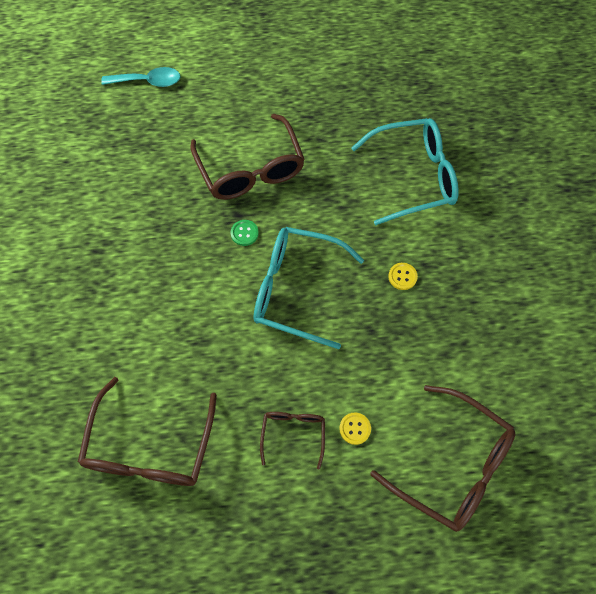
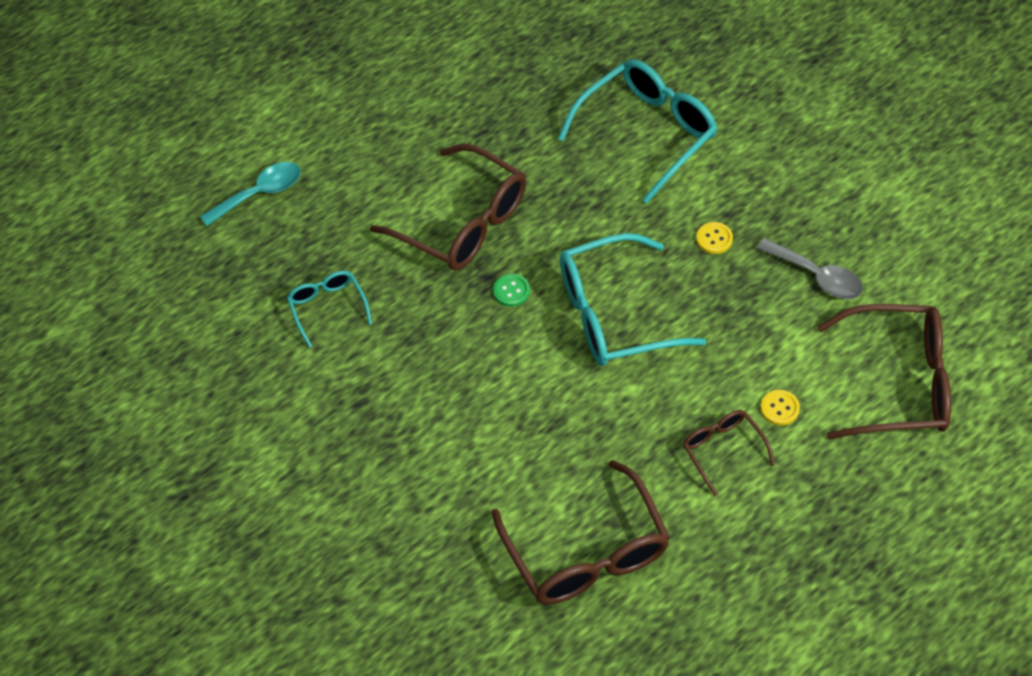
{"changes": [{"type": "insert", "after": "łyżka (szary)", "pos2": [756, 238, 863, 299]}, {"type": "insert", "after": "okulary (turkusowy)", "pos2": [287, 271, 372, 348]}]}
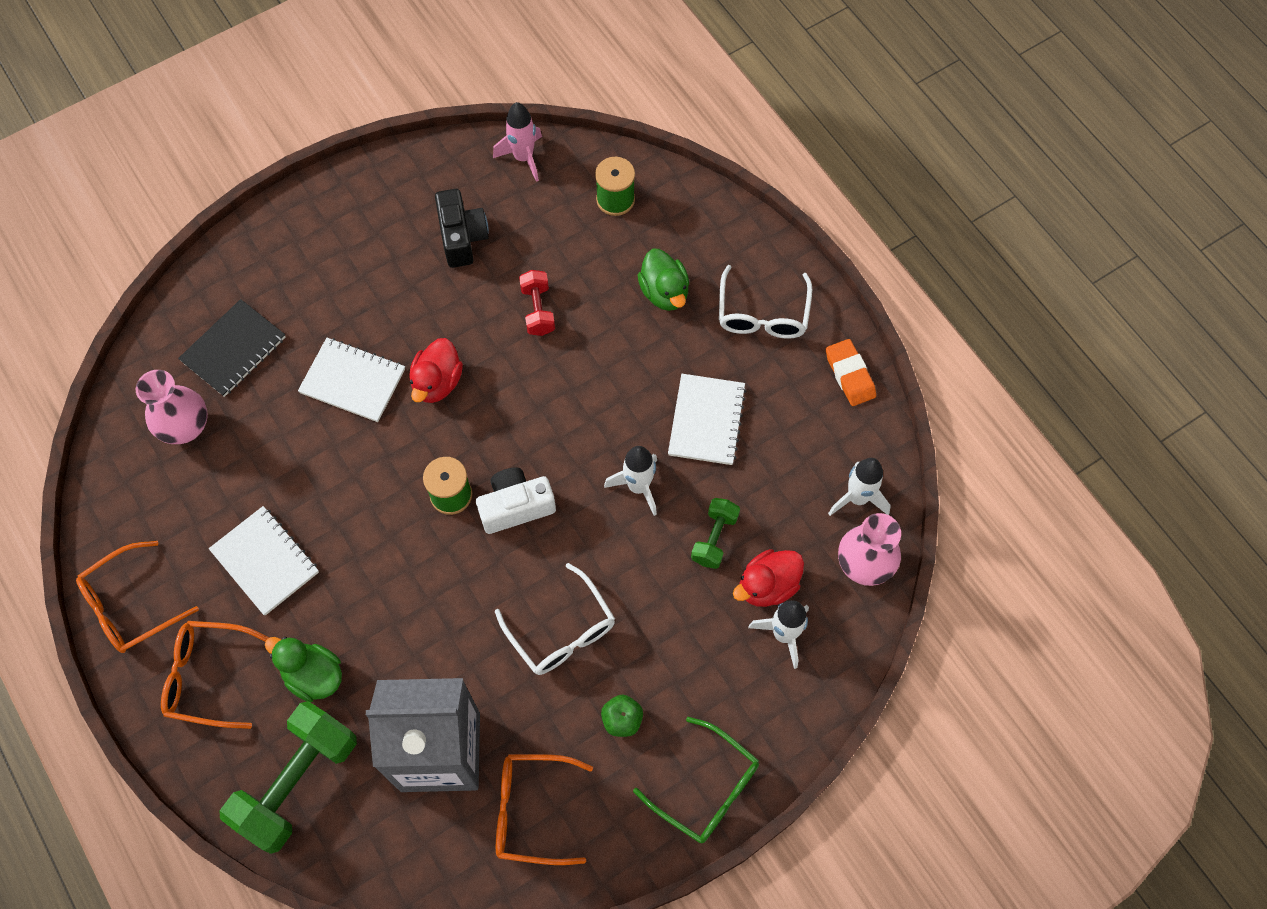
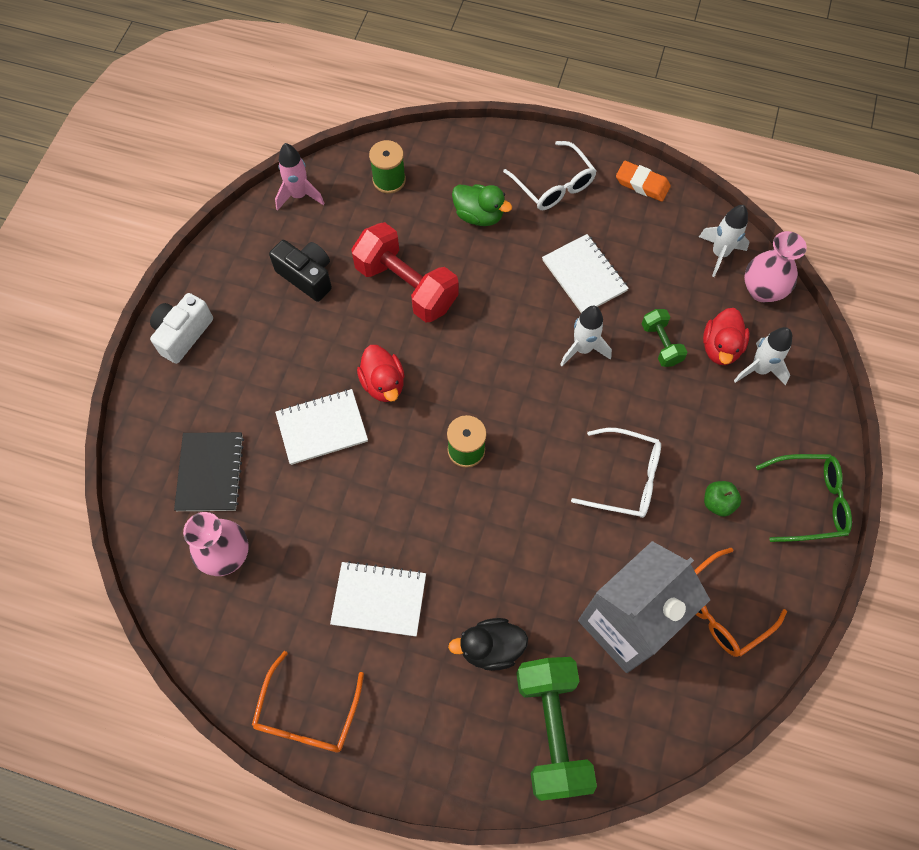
{"changes": [{"type": "resize", "before": "hantel (czerwony)", "pos1": [519, 270, 555, 336], "pos2": [351, 222, 459, 322], "scale": 1.96}, {"type": "move", "before": "aparat fotograficzny (biały)", "pos1": [476, 468, 556, 534], "pos2": [150, 293, 213, 364]}, {"type": "delete", "before": "okulary (pomarańczowy)", "pos1": [161, 621, 269, 729]}, {"type": "recolor", "before": "kaczka (zielony)", "after": "kaczka (czarny)", "pos1": [265, 637, 342, 702], "pos2": [448, 618, 528, 671]}]}
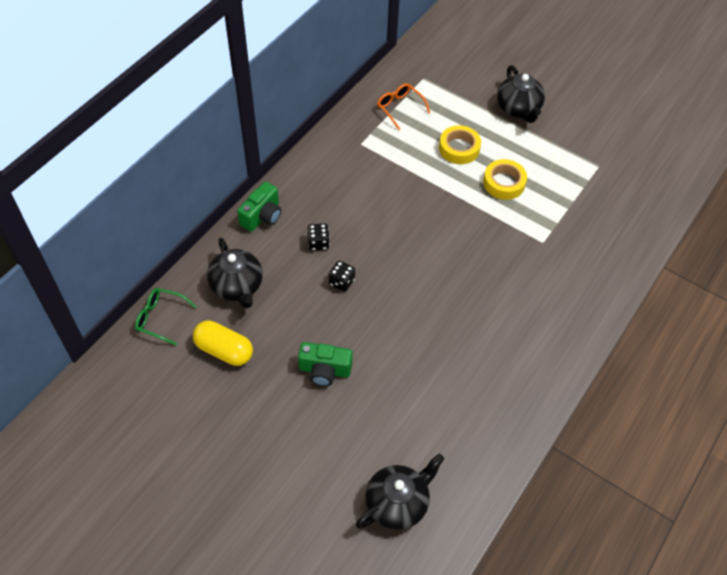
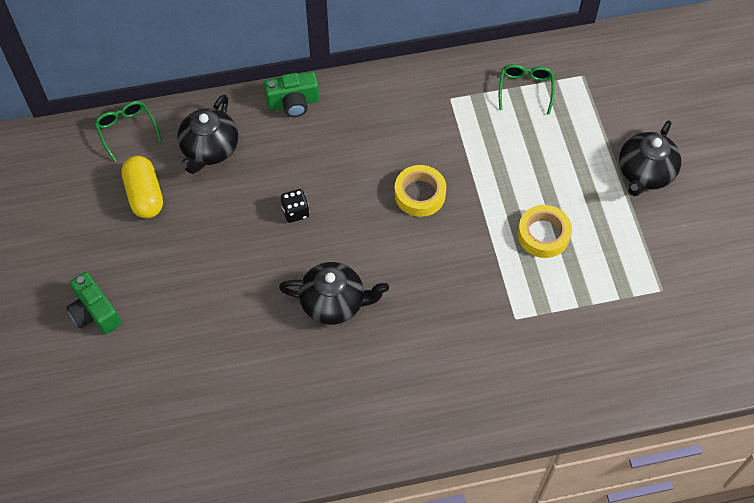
{"changes": [{"type": "recolor", "before": "okulary (pomarańczowy)", "after": "okulary (zielony)", "pos1": [377, 83, 430, 130], "pos2": [499, 64, 555, 115]}, {"type": "move", "before": "taśma klejąca (żółty)", "pos1": [439, 125, 481, 164], "pos2": [395, 165, 446, 217]}, {"type": "delete", "before": "kostka do gry (czarny)", "pos1": [307, 223, 330, 251]}, {"type": "move", "before": "aparat fotograficzny (zielony)", "pos1": [298, 342, 353, 386], "pos2": [66, 272, 121, 335]}, {"type": "move", "before": "imbryk (czarny)", "pos1": [356, 454, 444, 530], "pos2": [279, 262, 389, 325]}]}
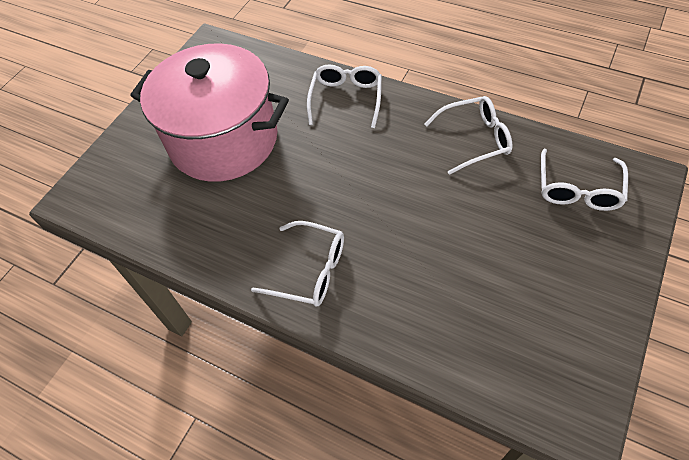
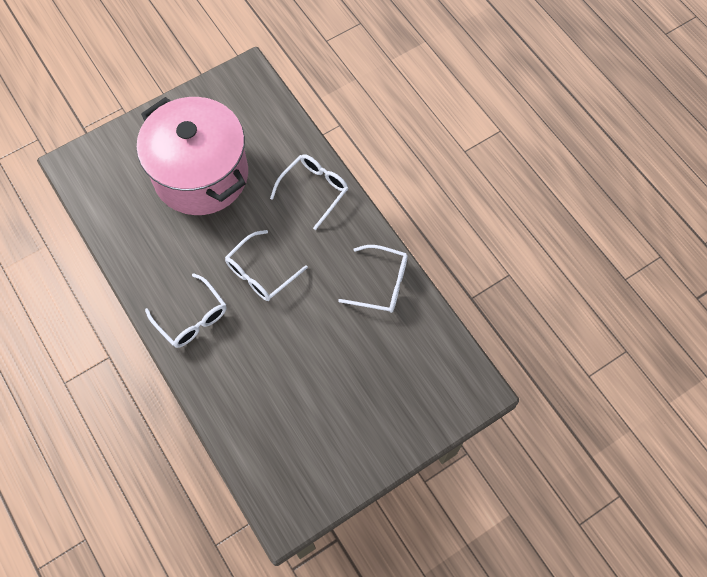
{"changes": [{"type": "move", "before": "okulary (biały)", "pos1": [541, 149, 628, 211], "pos2": [225, 230, 308, 301]}]}
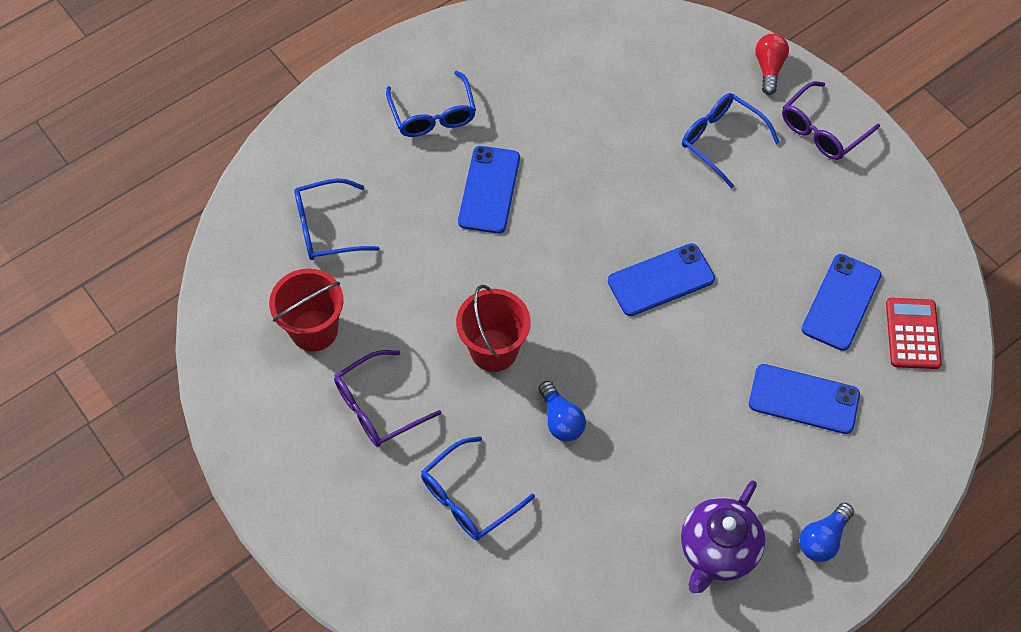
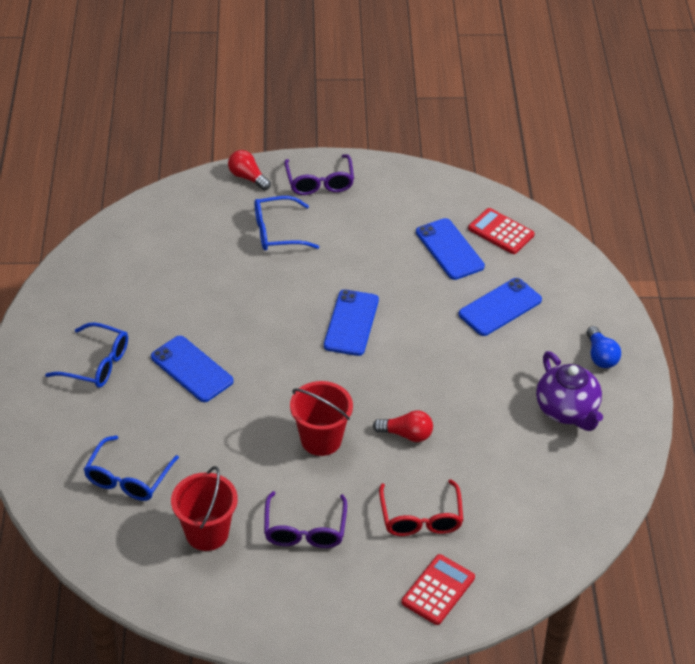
{"changes": [{"type": "recolor", "before": "żarówka (niebieski)", "after": "żarówka (czerwony)", "pos1": [538, 381, 586, 442], "pos2": [373, 410, 433, 442]}, {"type": "recolor", "before": "okulary (niebieski)", "after": "okulary (czerwony)", "pos1": [421, 436, 535, 541], "pos2": [379, 479, 463, 536]}, {"type": "insert", "after": "kalkulator (czerwony)", "pos2": [401, 554, 475, 625]}]}
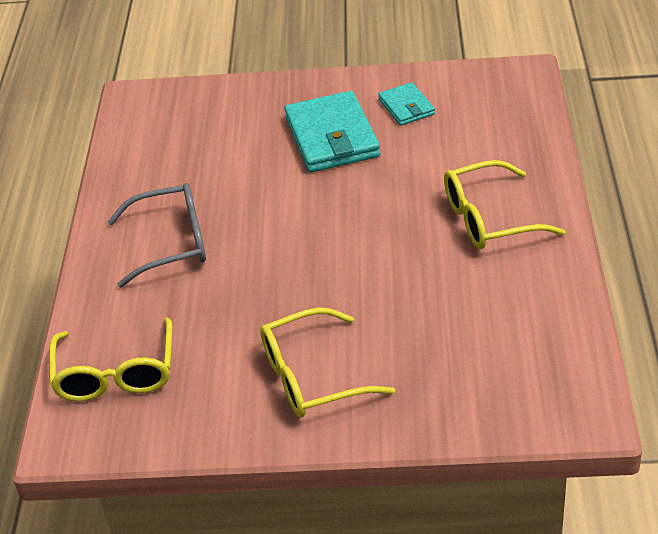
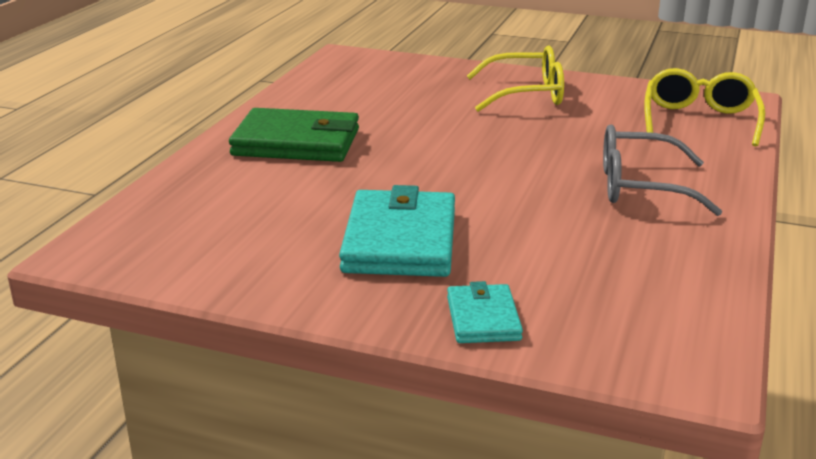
{"changes": [{"type": "move", "before": "portfel (turkusowy)", "pos1": [378, 82, 435, 125], "pos2": [447, 281, 523, 343]}, {"type": "replace", "before": "okulary (żółty)", "after": "portfel (zielony)", "pos1": [444, 160, 566, 249], "pos2": [229, 108, 359, 162]}]}
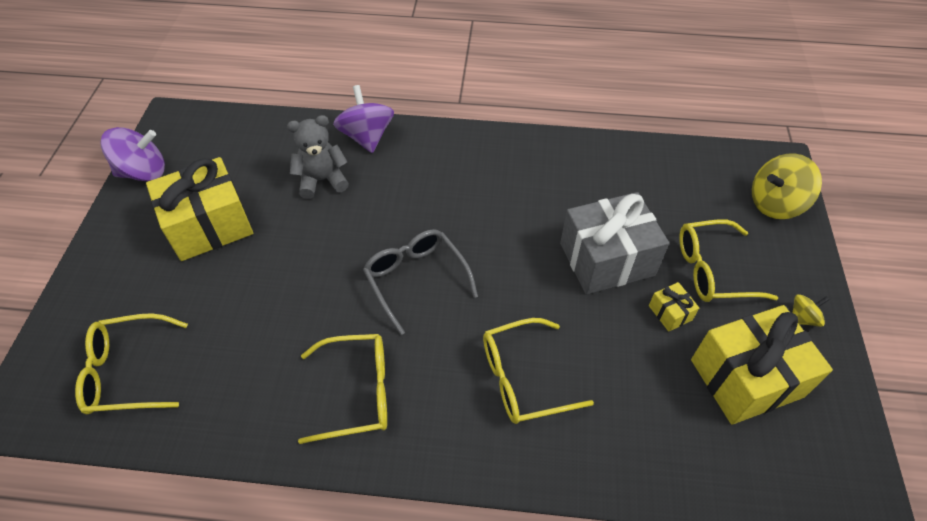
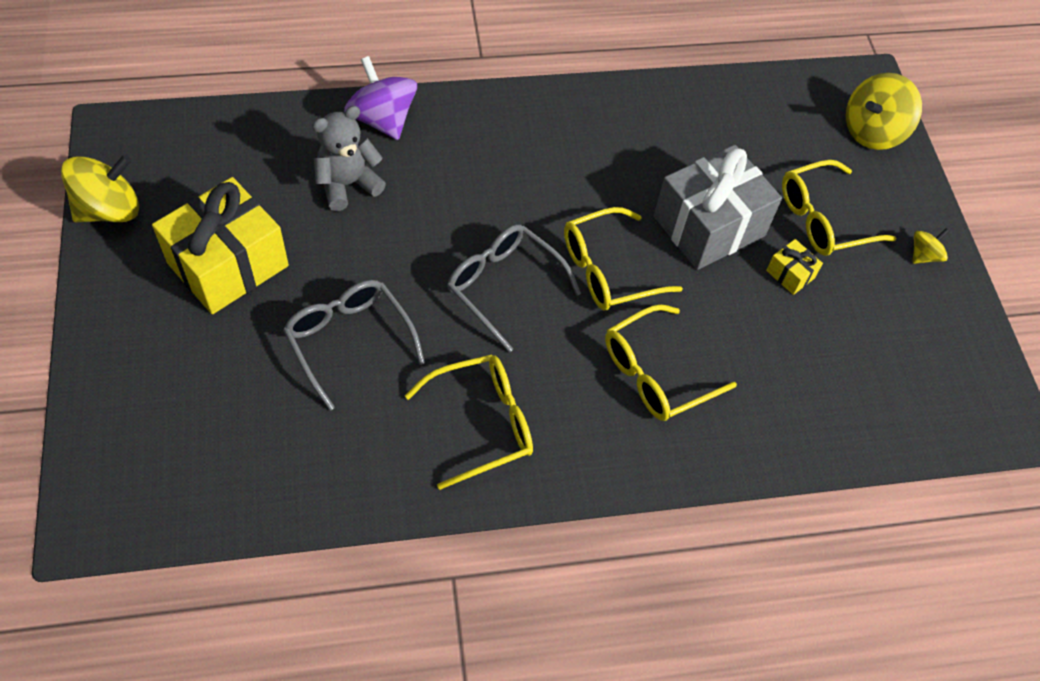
{"changes": [{"type": "recolor", "before": "bączek (fioletowy)", "after": "bączek (żółty)", "pos1": [100, 127, 165, 181], "pos2": [61, 154, 139, 222]}, {"type": "delete", "before": "prezent (żółty)", "pos1": [691, 305, 833, 425]}, {"type": "move", "before": "okulary (żółty)", "pos1": [75, 313, 188, 414], "pos2": [564, 207, 683, 310]}, {"type": "insert", "after": "okulary (szary)", "pos2": [283, 280, 425, 411]}]}
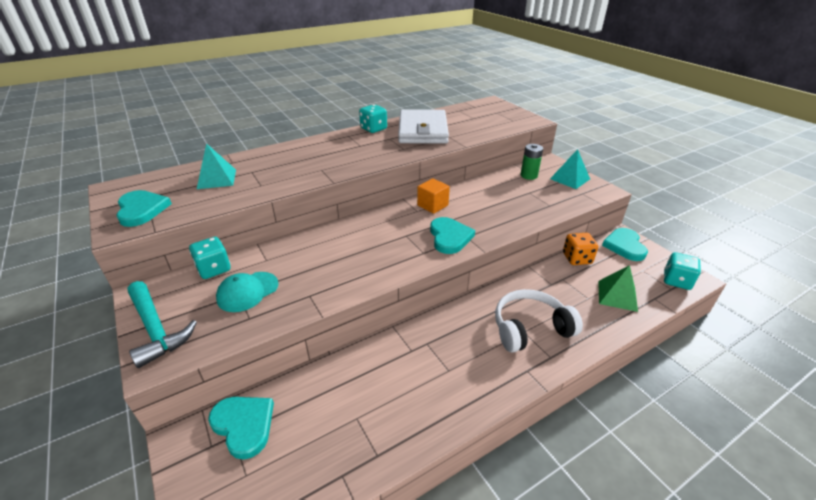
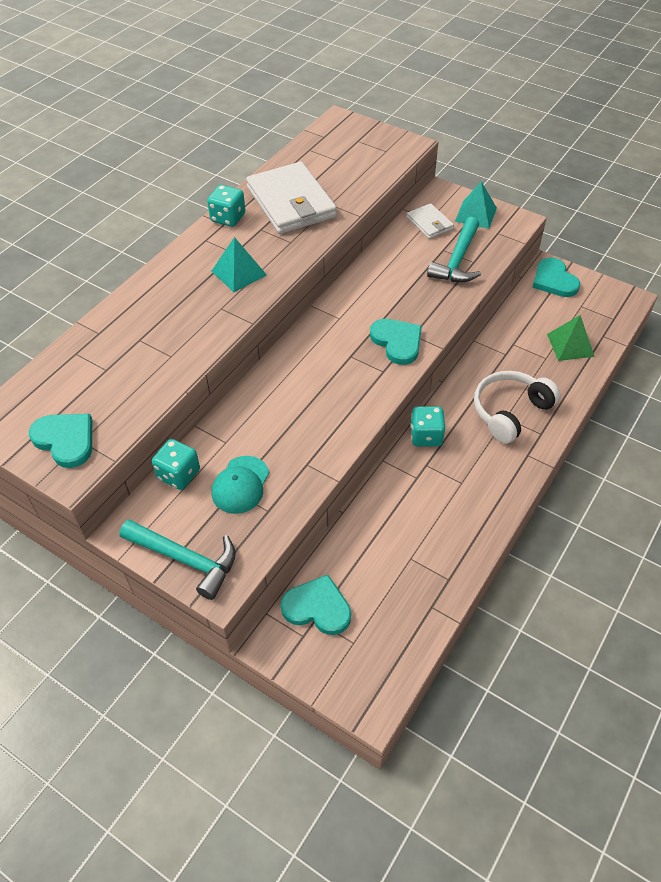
{"changes": [{"type": "move", "before": "piramida (turkusowy)", "pos1": [197, 143, 236, 189], "pos2": [212, 237, 267, 292]}, {"type": "replace", "before": "bateria (zielony)", "after": "portfel (biały)", "pos1": [520, 144, 543, 180], "pos2": [407, 203, 454, 239]}, {"type": "delete", "before": "sześcian (pomarańczowy)", "pos1": [417, 178, 450, 214]}, {"type": "delete", "before": "kostka do gry (pomarańczowy)", "pos1": [563, 233, 598, 265]}, {"type": "move", "before": "kostka do gry (turkusowy)", "pos1": [664, 252, 701, 290], "pos2": [410, 406, 445, 446]}, {"type": "insert", "after": "młotek (turkusowy)", "pos2": [427, 217, 481, 282]}]}
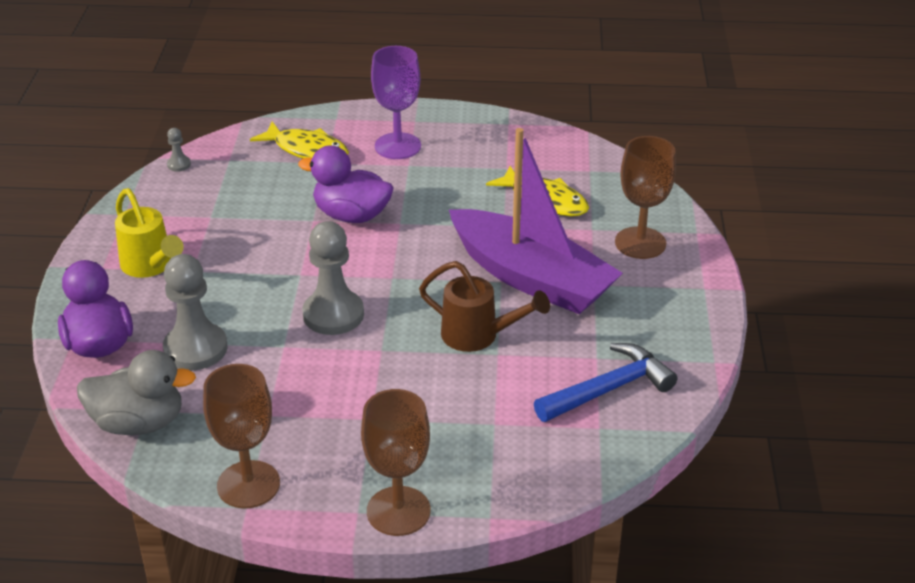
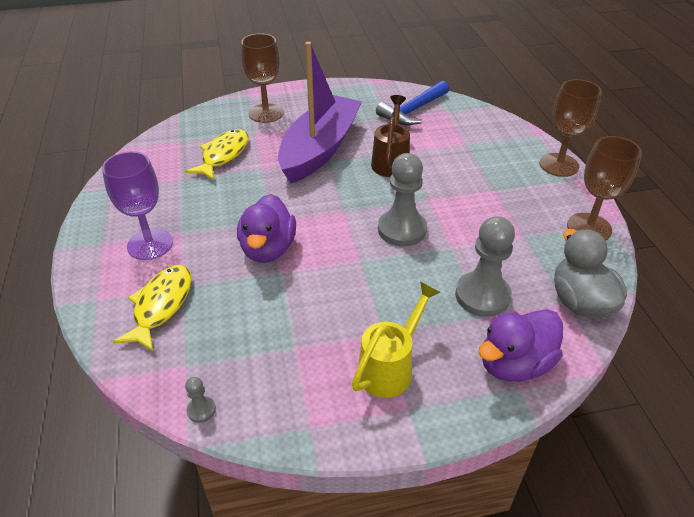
{"changes": [{"type": "rotate", "before": "młotek (niebieski)", "pos1": [534, 343, 677, 422], "pos2": [376, 81, 449, 125], "turn": -90}]}
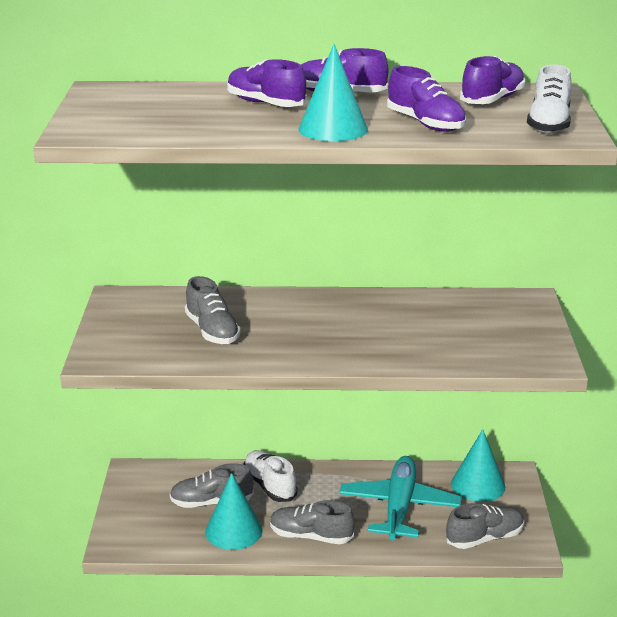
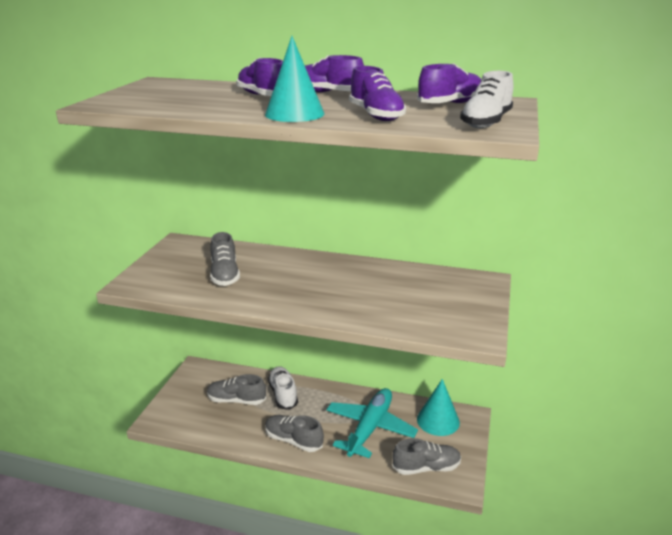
{"changes": [{"type": "delete", "before": "stożek (turkusowy)", "pos1": [205, 473, 263, 550]}]}
